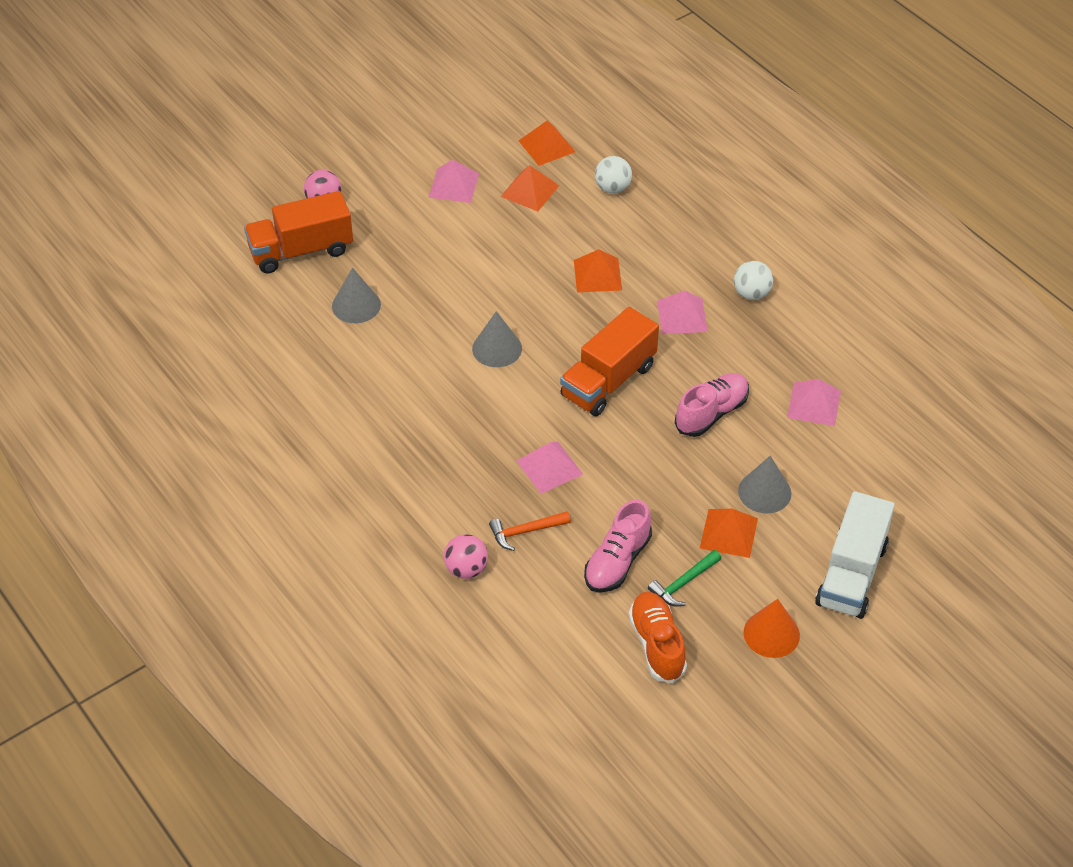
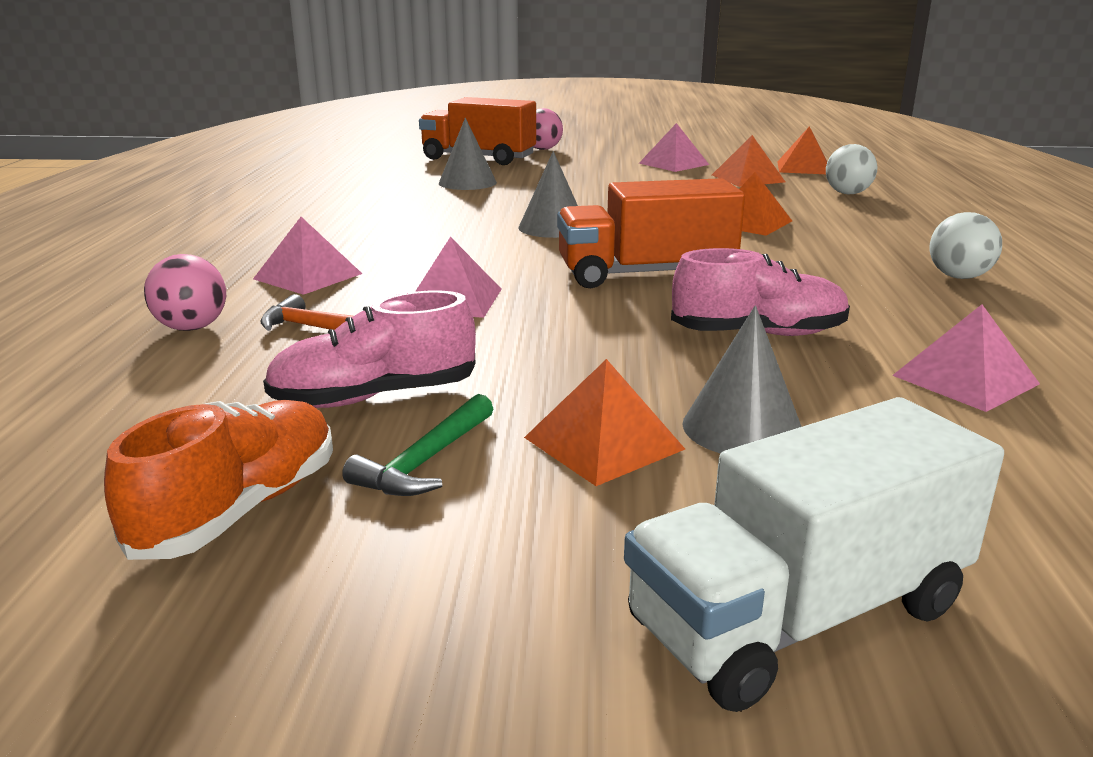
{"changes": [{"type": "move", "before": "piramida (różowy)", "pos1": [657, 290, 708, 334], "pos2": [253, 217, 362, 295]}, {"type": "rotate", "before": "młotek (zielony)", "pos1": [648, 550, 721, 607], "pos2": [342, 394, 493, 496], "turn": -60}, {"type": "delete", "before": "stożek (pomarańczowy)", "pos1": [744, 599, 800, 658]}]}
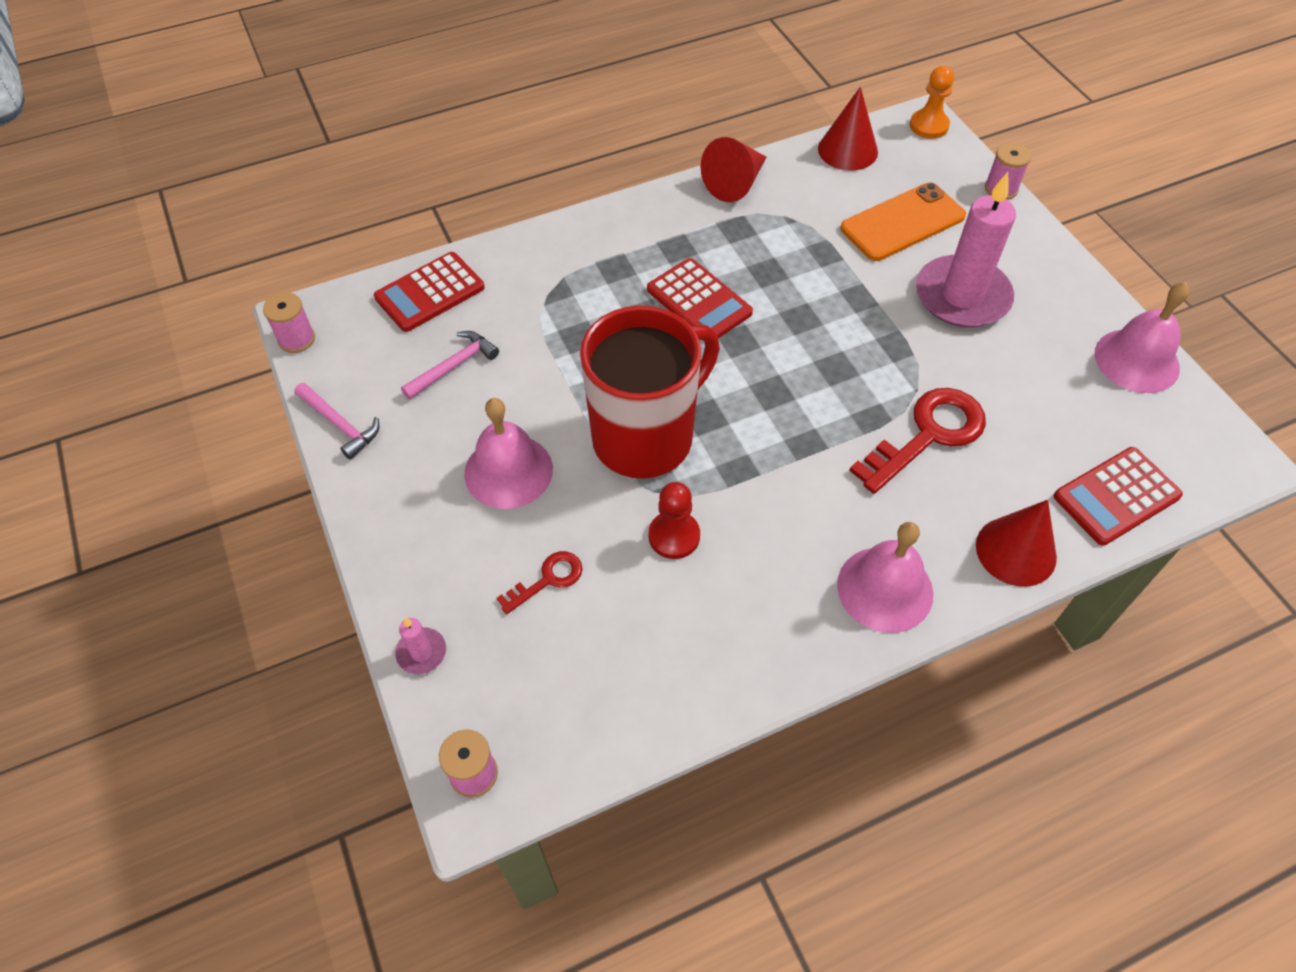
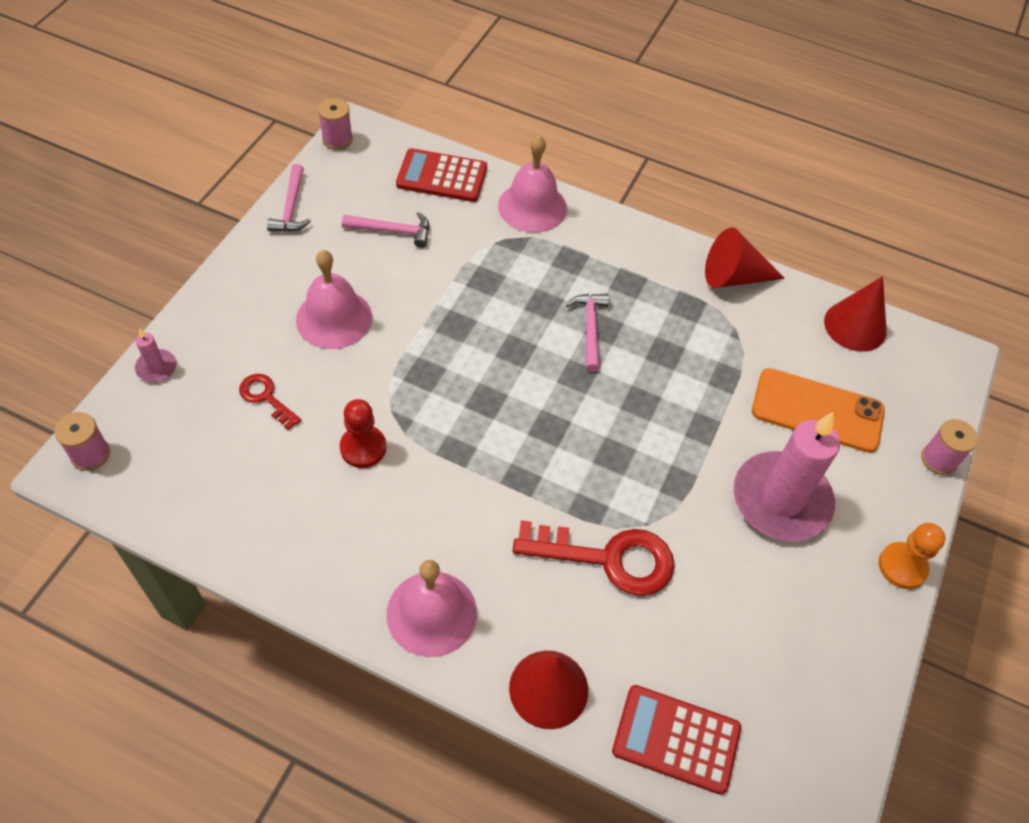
{"changes": [{"type": "move", "before": "pionek (pomarańczowy)", "pos1": [910, 66, 954, 139], "pos2": [879, 523, 945, 589]}, {"type": "replace", "before": "kalkulator (czerwony)", "after": "młotek (różowy)", "pos1": [647, 258, 753, 338], "pos2": [566, 294, 609, 372]}, {"type": "move", "before": "dzwonek (różowy)", "pos1": [1095, 282, 1190, 393], "pos2": [498, 136, 567, 233]}, {"type": "delete", "before": "kubek (czerwony)", "pos1": [580, 306, 720, 479]}, {"type": "rotate", "before": "klucz (czerwony)", "pos1": [497, 551, 583, 614], "pos2": [239, 374, 301, 430], "turn": -150}]}
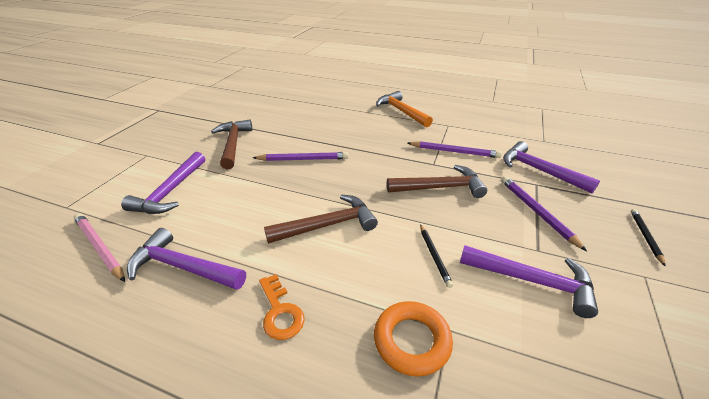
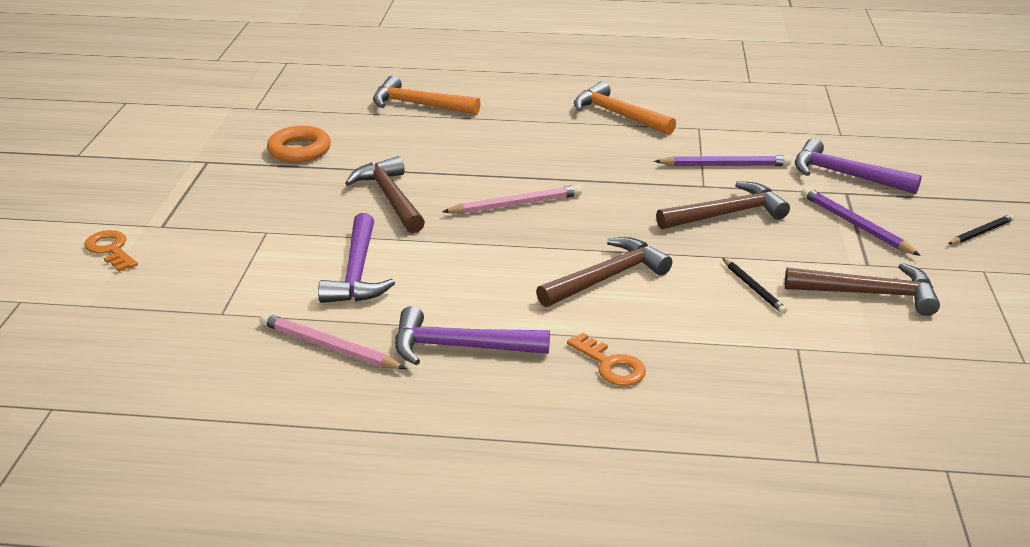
{"changes": [{"type": "recolor", "before": "ołówek (fioletowy)", "after": "ołówek (różowy)", "pos1": [253, 152, 349, 161], "pos2": [442, 185, 582, 214]}, {"type": "rotate", "before": "ołówek (czarny)", "pos1": [631, 209, 666, 267], "pos2": [948, 214, 1015, 244], "turn": 60}, {"type": "recolor", "before": "młotek (fioletowy)", "after": "młotek (brązowy)", "pos1": [460, 245, 598, 318], "pos2": [785, 263, 940, 316]}, {"type": "move", "before": "pierścień (pomarańczowy)", "pos1": [374, 301, 453, 377], "pos2": [267, 126, 331, 163]}, {"type": "insert", "after": "młotek (pomarańczowy)", "pos2": [373, 76, 481, 115]}, {"type": "insert", "after": "klucz (pomarańczowy)", "pos2": [84, 230, 138, 272]}]}
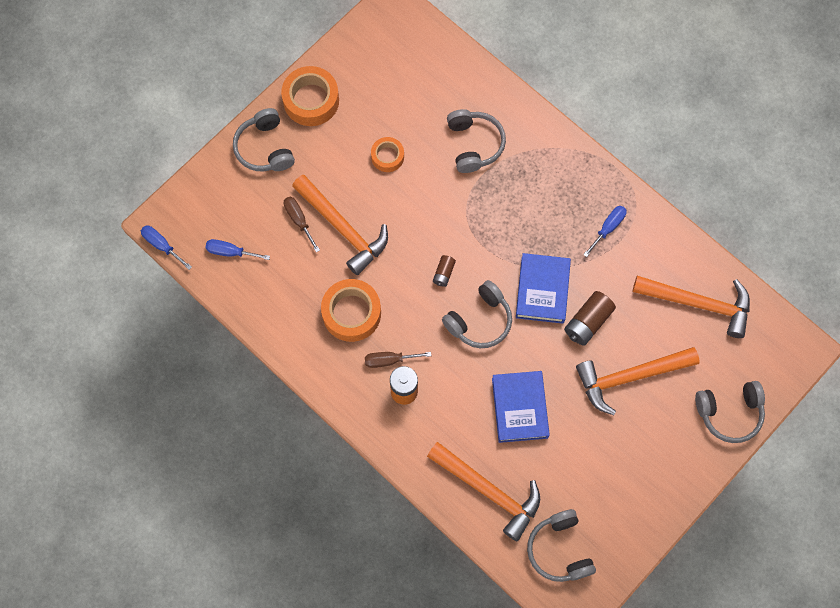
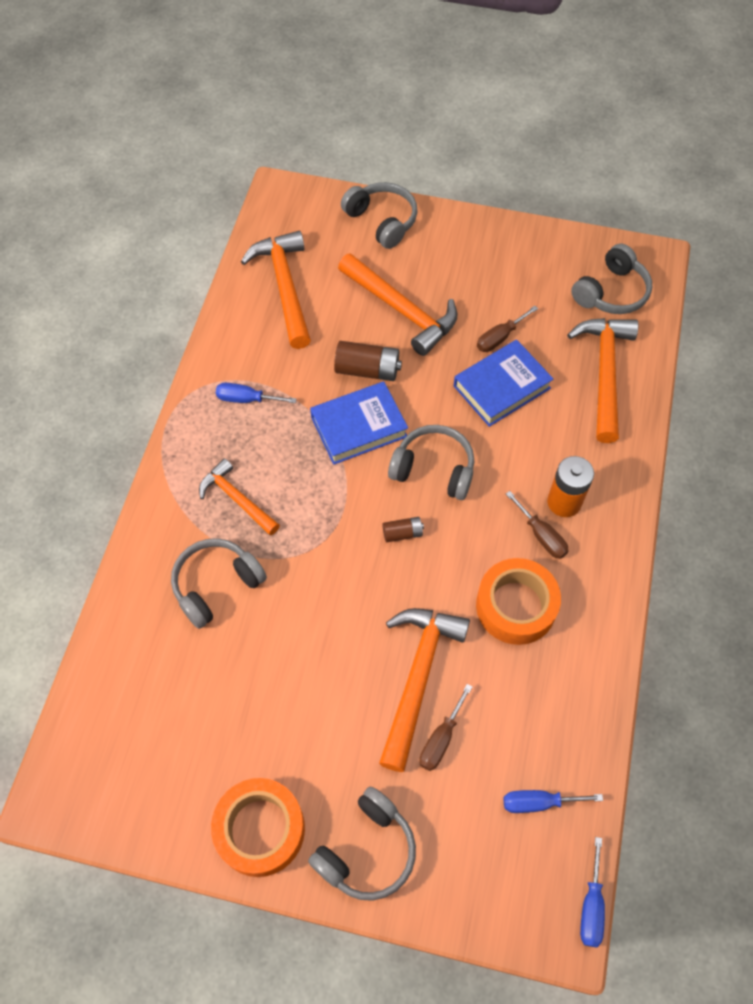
{"changes": [{"type": "delete", "before": "taśma klejąca (pomarańczowy)", "pos1": [371, 137, 404, 172]}, {"type": "rotate", "before": "śrubokręt (niebieski)", "pos1": [205, 239, 270, 260], "pos2": [504, 790, 603, 813], "turn": 105}, {"type": "insert", "after": "śrubokręt (brązowy)", "pos2": [477, 306, 538, 352]}, {"type": "insert", "after": "młotek (pomarańczowy)", "pos2": [199, 458, 280, 536]}]}
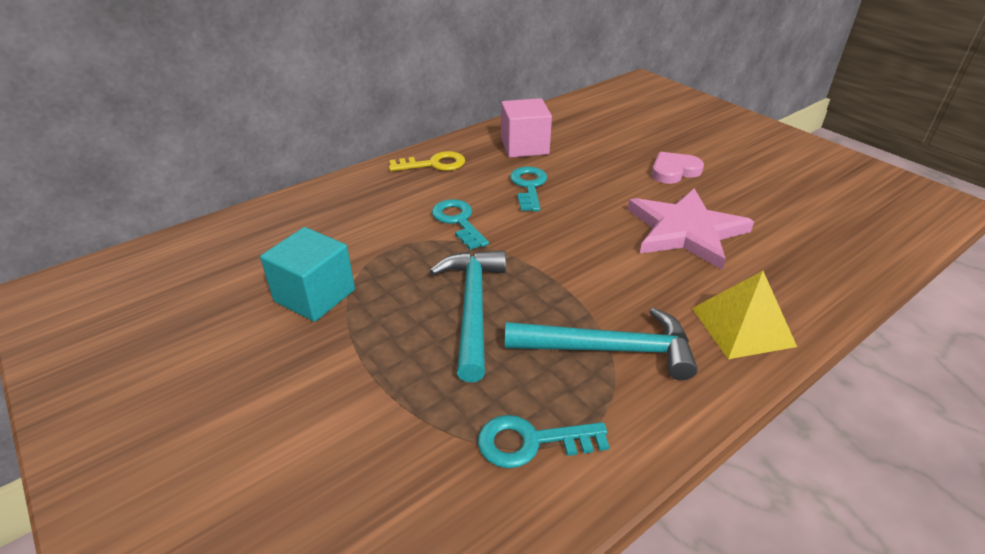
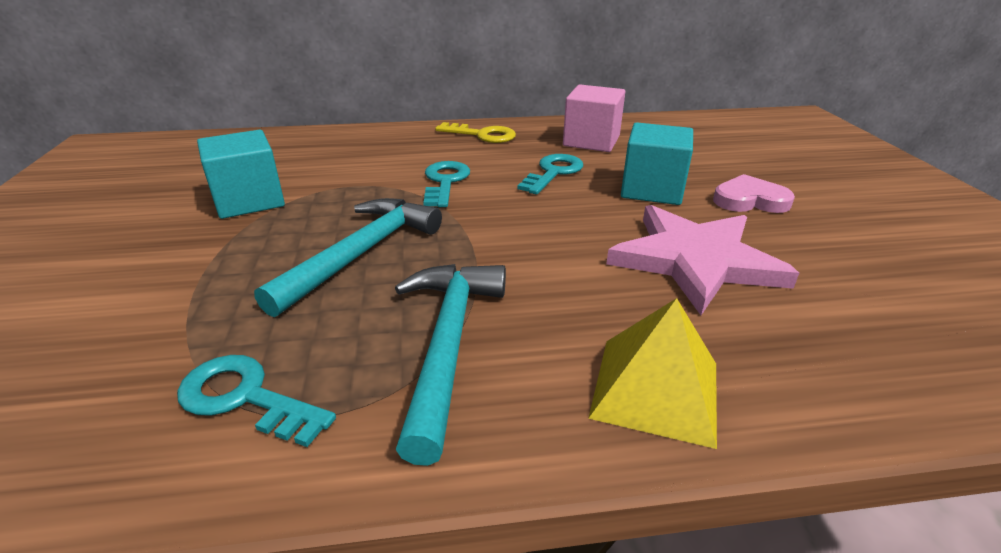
{"changes": [{"type": "rotate", "before": "młotek (turkusowy)", "pos1": [505, 308, 698, 380], "pos2": [395, 264, 506, 466], "turn": -120}, {"type": "insert", "after": "sześcian (turkusowy)", "pos2": [621, 122, 693, 205]}]}
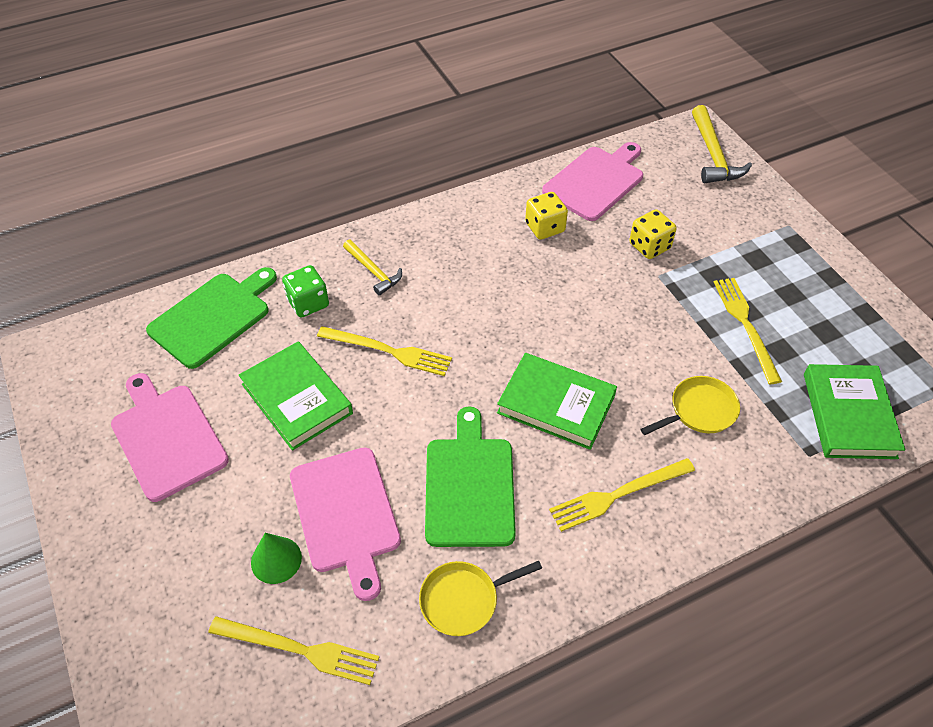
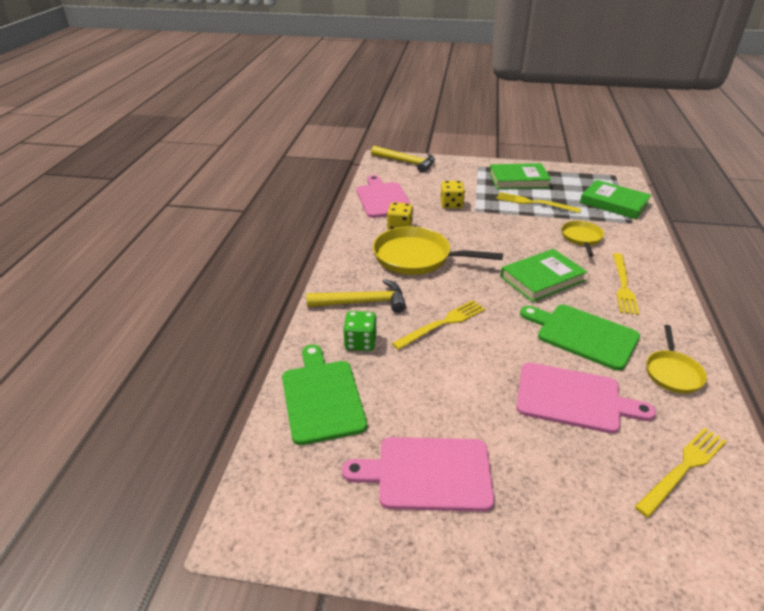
{"changes": [{"type": "resize", "before": "młotek (żółty)", "pos1": [343, 240, 402, 296], "pos2": [306, 279, 406, 313], "scale": 1.56}, {"type": "move", "before": "książka (zielony)", "pos1": [239, 341, 353, 451], "pos2": [489, 163, 551, 189]}, {"type": "delete", "before": "stożek (zielony)", "pos1": [251, 533, 302, 584]}, {"type": "insert", "after": "patelnia (żółty)", "pos2": [373, 227, 503, 275]}]}
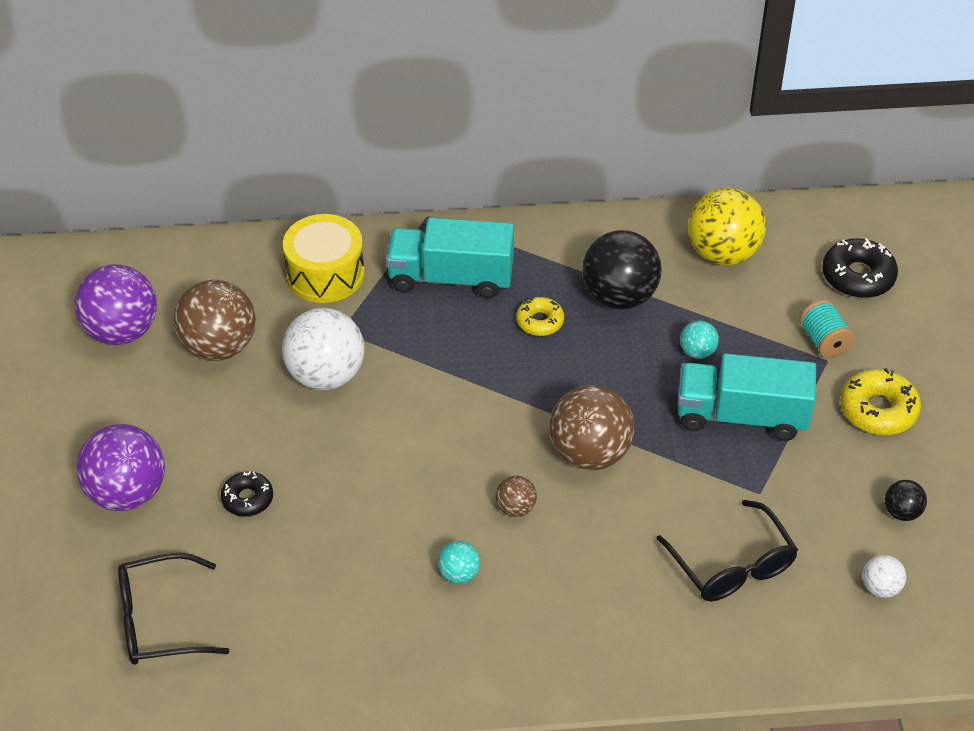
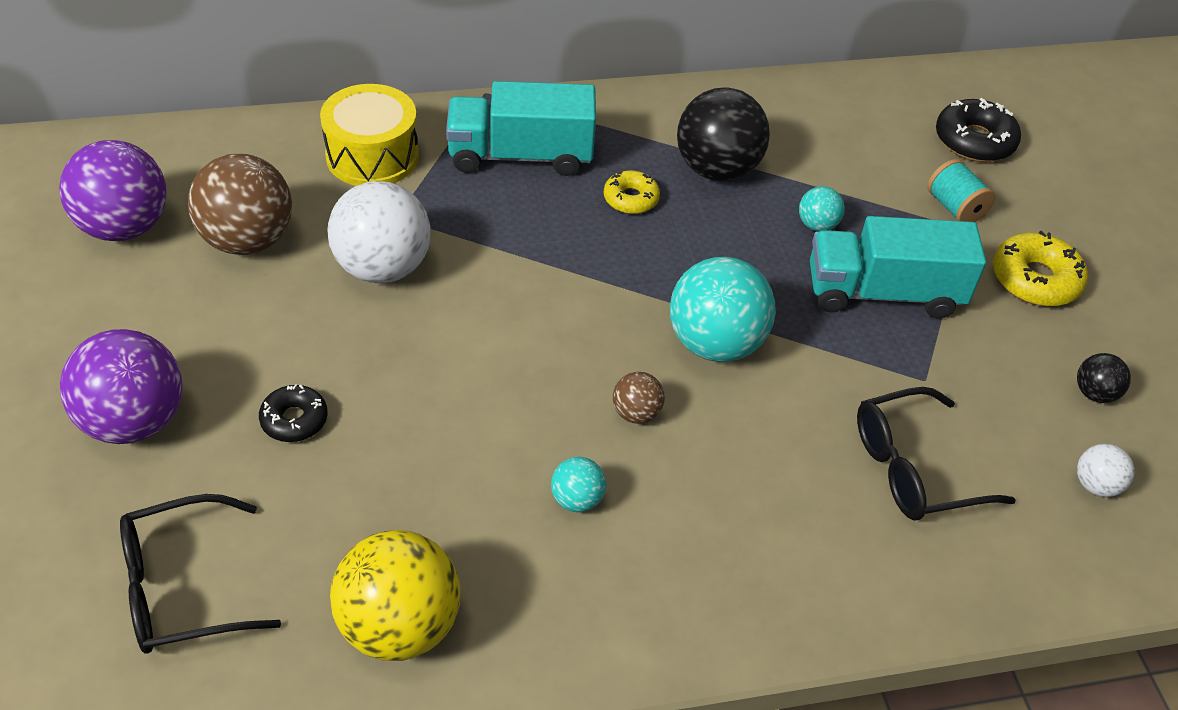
{"changes": [{"type": "move", "before": "piłka (żółty)", "pos1": [688, 188, 766, 266], "pos2": [330, 530, 460, 661]}, {"type": "recolor", "before": "piłka (brązowy)", "after": "piłka (turkusowy)", "pos1": [549, 385, 635, 470], "pos2": [670, 257, 776, 362]}, {"type": "rotate", "before": "okulary (czarny)", "pos1": [657, 500, 798, 601], "pos2": [857, 387, 1016, 520], "turn": 105}]}
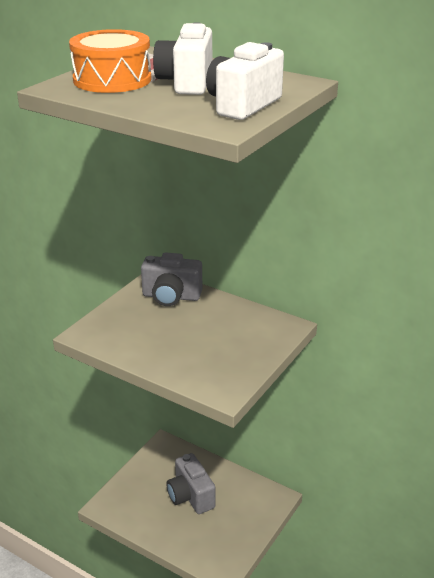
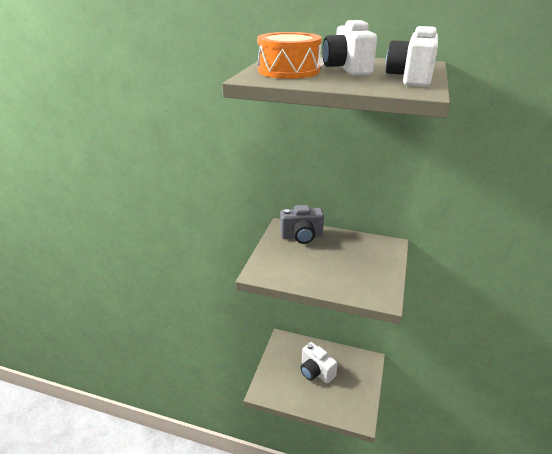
{"changes": [{"type": "recolor", "before": "aparat fotograficzny (szary)", "after": "aparat fotograficzny (biały)", "pos1": [166, 453, 216, 514], "pos2": [300, 342, 338, 383]}]}
